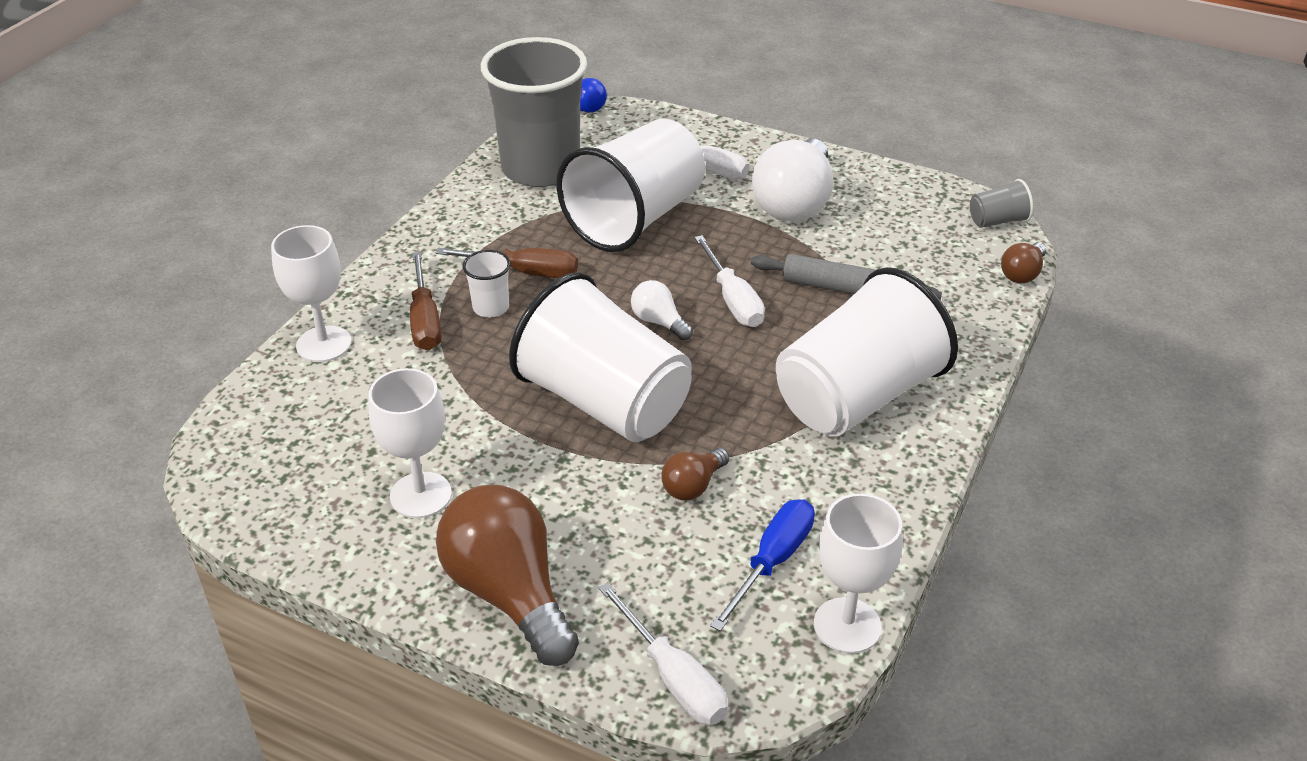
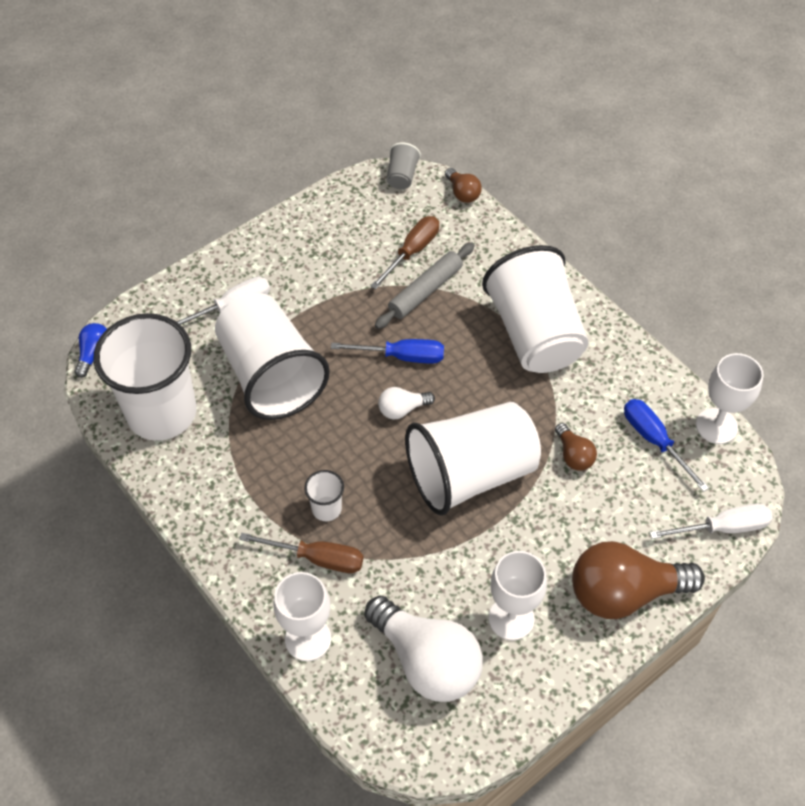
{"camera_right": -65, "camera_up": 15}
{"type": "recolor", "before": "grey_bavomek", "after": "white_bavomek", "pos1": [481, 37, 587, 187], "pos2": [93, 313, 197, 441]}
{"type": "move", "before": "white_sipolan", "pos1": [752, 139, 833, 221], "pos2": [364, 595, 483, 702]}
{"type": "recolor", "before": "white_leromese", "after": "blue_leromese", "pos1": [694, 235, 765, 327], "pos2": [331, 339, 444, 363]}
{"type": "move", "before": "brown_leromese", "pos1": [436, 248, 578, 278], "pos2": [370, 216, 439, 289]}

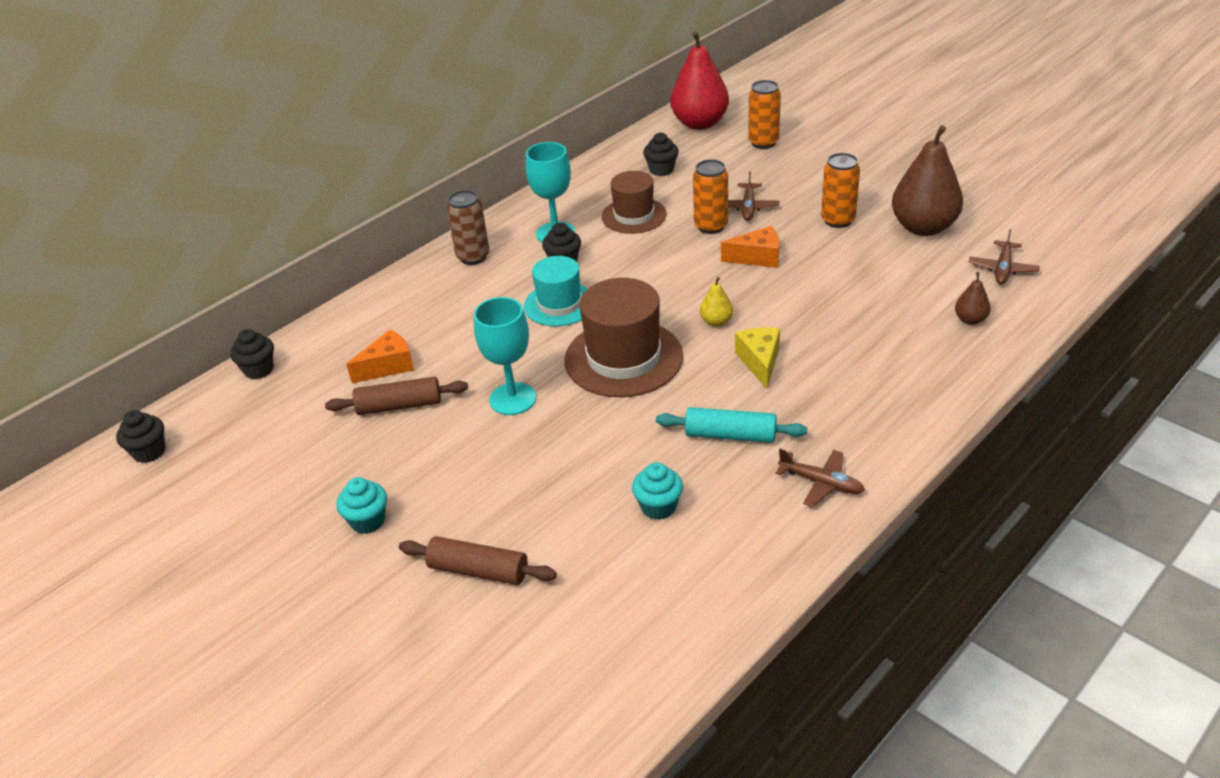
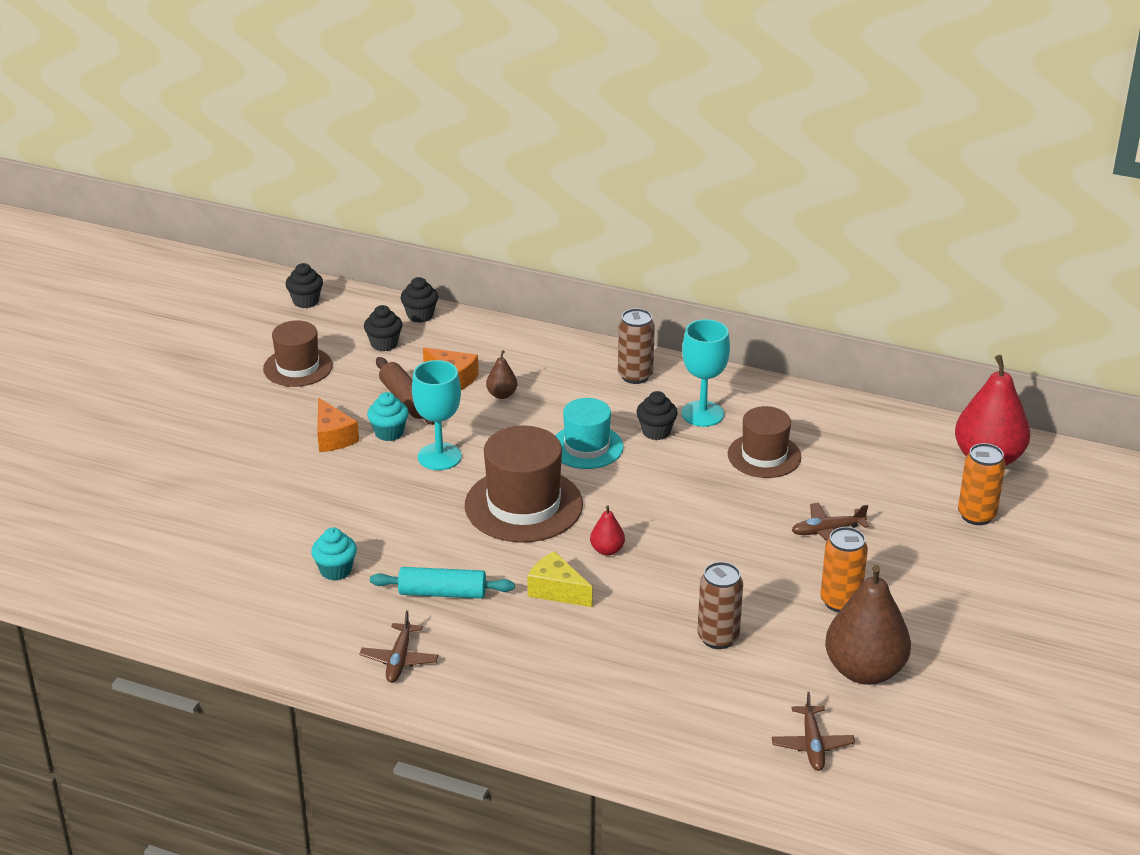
{"camera_right": 65, "camera_up": -5}
{"type": "move", "before": "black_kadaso", "pos1": [643, 132, 679, 176], "pos2": [364, 305, 402, 351]}
{"type": "delete", "before": "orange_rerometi", "pos1": [693, 159, 728, 234]}
{"type": "move", "before": "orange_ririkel", "pos1": [721, 226, 779, 268], "pos2": [317, 398, 359, 452]}
{"type": "rotate", "before": "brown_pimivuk", "pos1": [969, 229, 1040, 284], "pos2": [772, 692, 855, 771], "turn": -90}
{"type": "move", "before": "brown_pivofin", "pos1": [955, 272, 991, 325], "pos2": [486, 350, 517, 399]}
{"type": "recolor", "before": "yellow_pivofin", "after": "red_pivofin", "pos1": [700, 277, 733, 327], "pos2": [590, 505, 625, 556]}
{"type": "rotate", "before": "yellow_ririkel", "pos1": [735, 327, 780, 389], "pos2": [527, 551, 593, 607], "turn": -120}
{"type": "rotate", "before": "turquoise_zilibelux", "pos1": [656, 407, 807, 443], "pos2": [370, 567, 515, 599], "turn": -75}
{"type": "move", "before": "turquoise_kadaso", "pos1": [336, 477, 387, 534], "pos2": [367, 392, 409, 441]}
{"type": "delete", "before": "brown_zilibelux", "pos1": [399, 536, 557, 585]}
{"type": "insert", "after": "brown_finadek", "pos2": [263, 320, 333, 387]}
{"type": "insert", "after": "brown_rerometi", "pos2": [697, 562, 743, 649]}

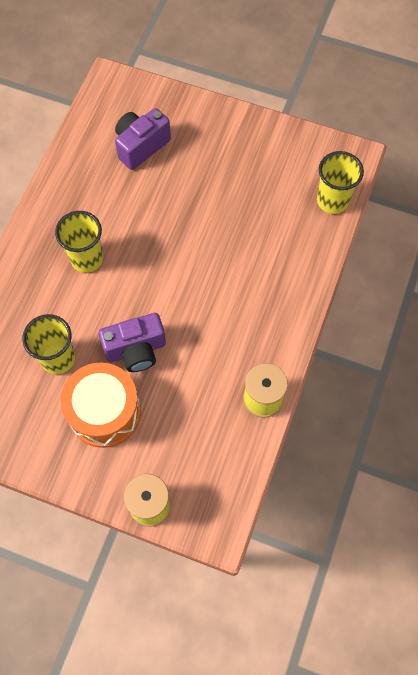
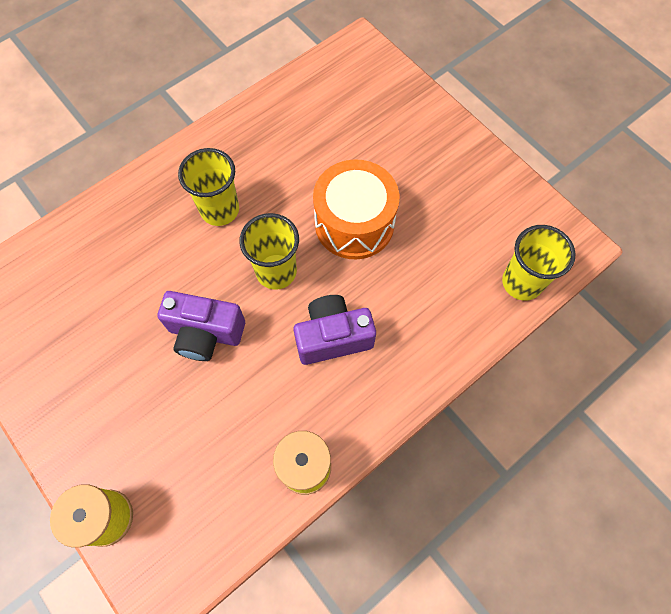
{"camera_right": 30, "camera_up": 0}
{"type": "move", "before": "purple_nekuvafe", "pos1": [115, 108, 171, 170], "pos2": [293, 295, 376, 365]}
{"type": "move", "before": "yellow_bavomek", "pos1": [22, 314, 75, 374], "pos2": [239, 213, 299, 290]}
{"type": "move", "before": "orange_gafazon", "pos1": [61, 362, 141, 448], "pos2": [313, 159, 399, 259]}

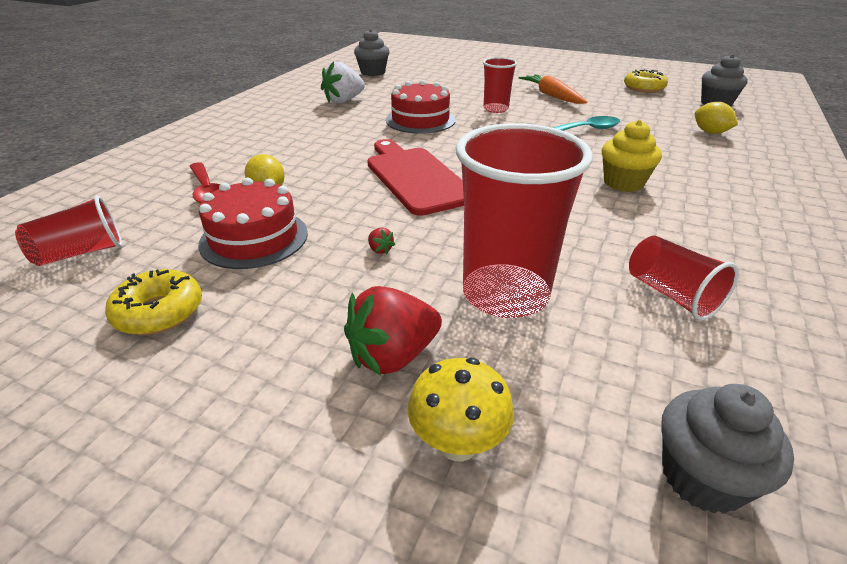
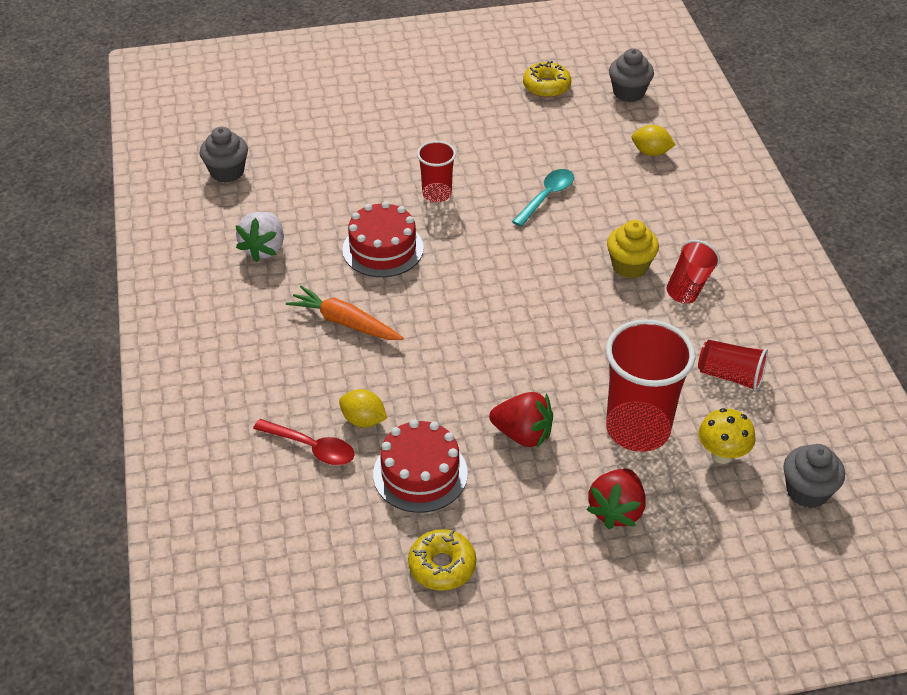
{"camera_right": -35, "camera_up": 10}
{"type": "move", "before": "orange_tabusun", "pos1": [519, 74, 587, 104], "pos2": [286, 286, 404, 340]}
{"type": "delete", "before": "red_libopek", "pos1": [367, 139, 464, 216]}
{"type": "move", "before": "red_bavomek", "pos1": [15, 196, 122, 266], "pos2": [666, 240, 720, 304]}
{"type": "resize", "before": "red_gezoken", "pos1": [368, 228, 395, 254], "pos2": [489, 392, 553, 448], "scale": 2.47}
{"type": "move", "before": "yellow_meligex", "pos1": [408, 358, 514, 461], "pos2": [698, 408, 756, 464]}

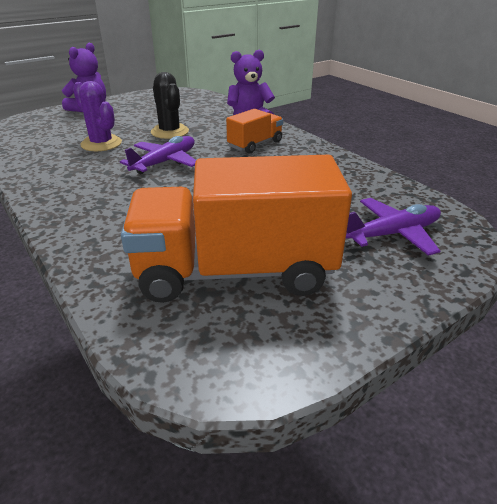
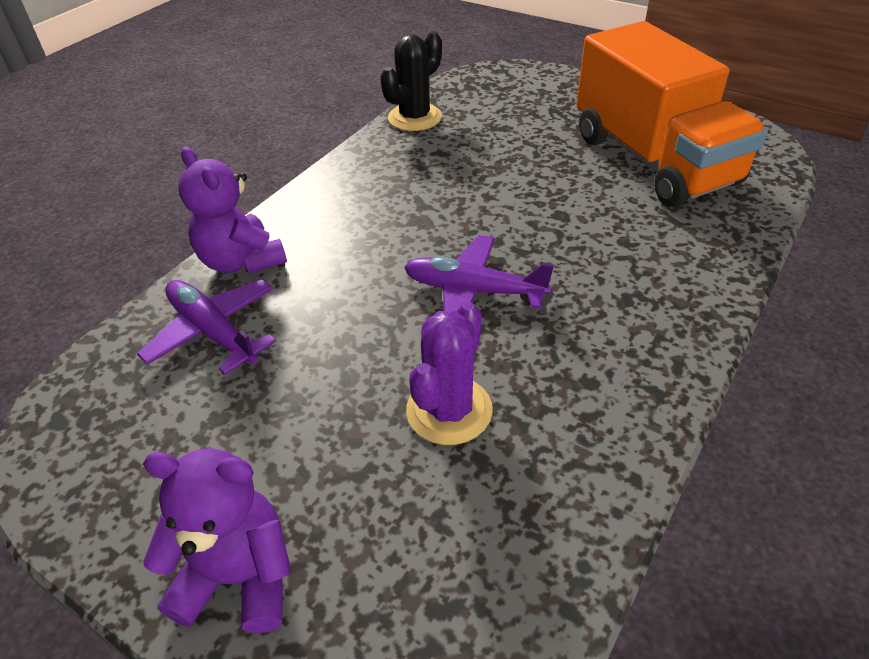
{"camera_right": -110, "camera_up": 10}
{"type": "move", "before": "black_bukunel", "pos1": [151, 72, 189, 139], "pos2": [380, 31, 442, 131]}
{"type": "delete", "before": "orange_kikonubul", "pos1": [226, 109, 283, 154]}
{"type": "move", "before": "purple_pimivuk", "pos1": [346, 198, 441, 256], "pos2": [137, 279, 276, 375]}

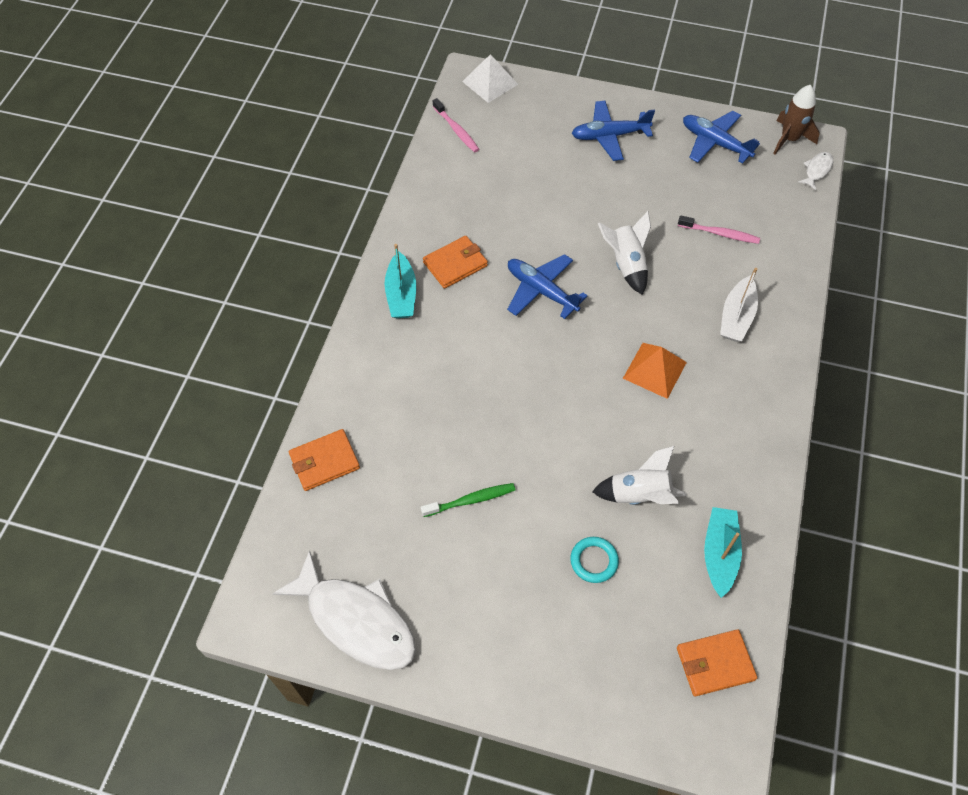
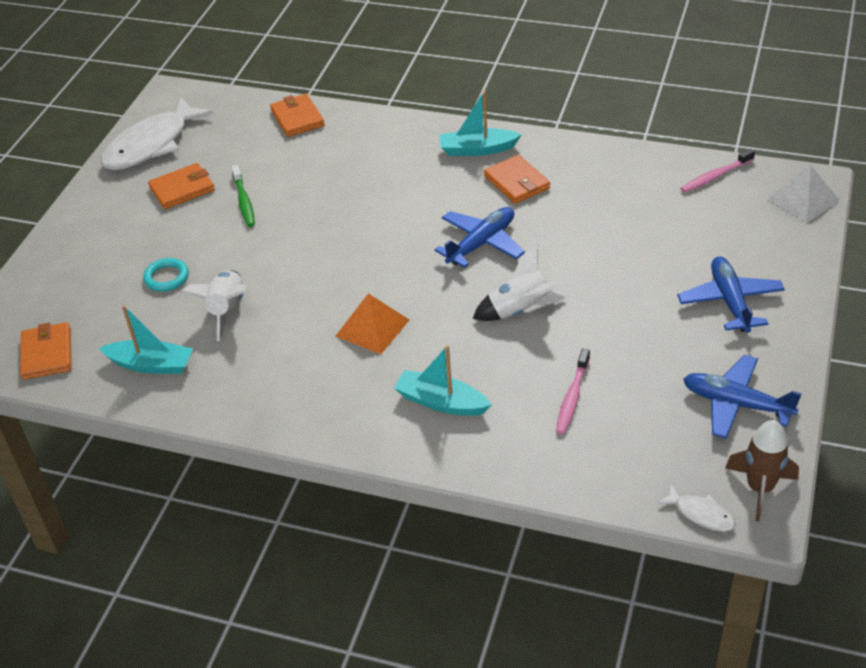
{"camera_right": 95, "camera_up": -15}
{"type": "rotate", "before": "blue_pimivuk", "pos1": [683, 111, 760, 164], "pos2": [683, 355, 802, 439], "turn": -105}
{"type": "recolor", "before": "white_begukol", "after": "turquoise_begukol", "pos1": [720, 268, 758, 342], "pos2": [394, 345, 492, 416]}
{"type": "insert", "after": "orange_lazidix", "pos2": [148, 163, 215, 209]}

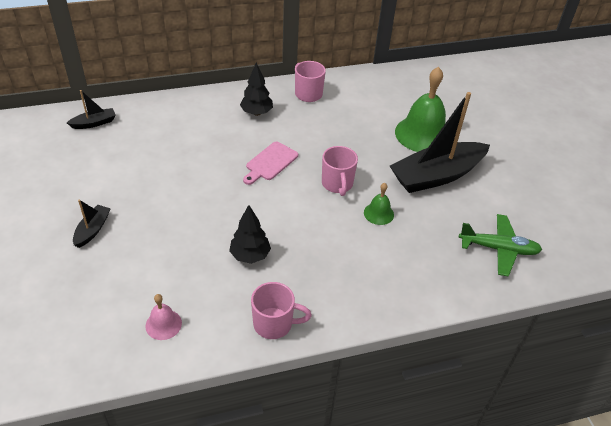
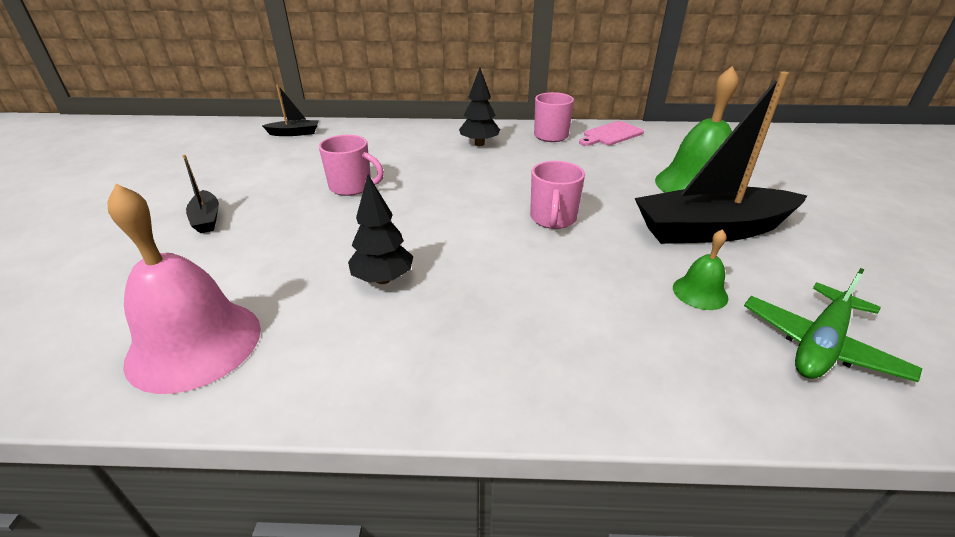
{"camera_right": 20, "camera_up": -10}
{"type": "move", "before": "pink_libopek", "pos1": [243, 142, 298, 185], "pos2": [579, 121, 644, 146]}
{"type": "move", "before": "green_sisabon", "pos1": [364, 183, 394, 225], "pos2": [673, 229, 728, 310]}
{"type": "rotate", "before": "black_begukol", "pos1": [73, 200, 111, 248], "pos2": [182, 155, 219, 233], "turn": 120}
{"type": "rotate", "before": "green_pimivuk", "pos1": [459, 214, 542, 277], "pos2": [744, 268, 922, 382], "turn": 105}
{"type": "move", "before": "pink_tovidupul", "pos1": [251, 282, 312, 339], "pos2": [319, 135, 384, 196]}
{"type": "resize", "before": "pink_sisabon", "pos1": [145, 294, 182, 340], "pos2": [107, 184, 261, 394], "scale": 2.1}

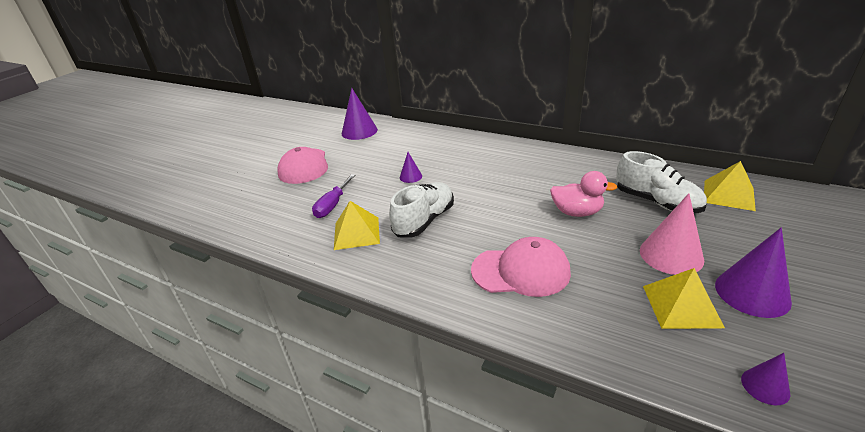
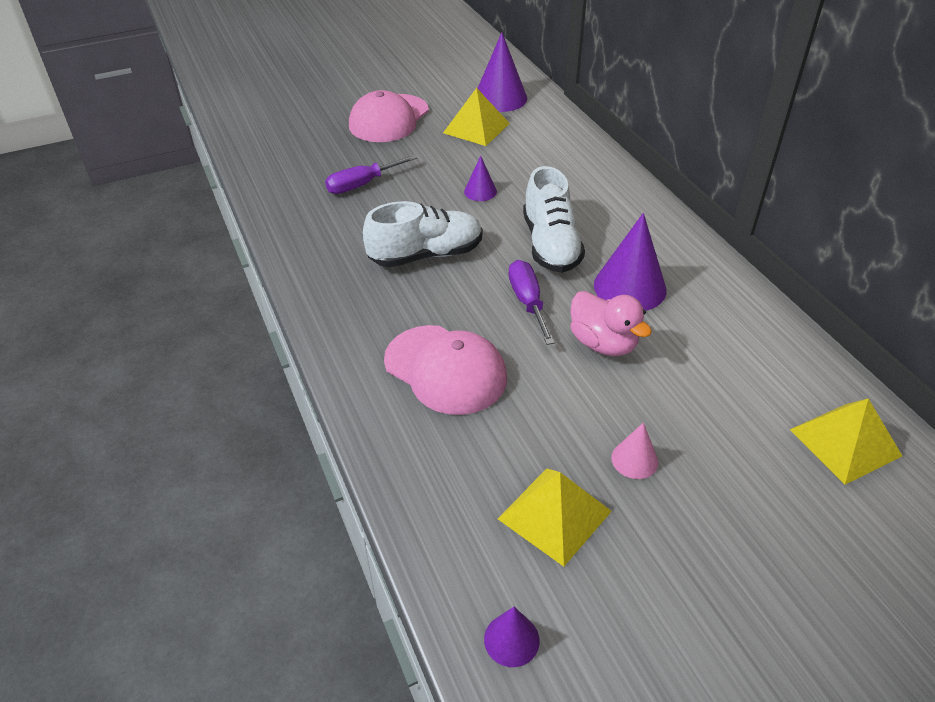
{"camera_right": 35, "camera_up": 10}
{"type": "move", "before": "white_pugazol", "pos1": [616, 151, 707, 213], "pos2": [523, 166, 585, 273]}
{"type": "resize", "before": "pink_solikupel", "pos1": [640, 193, 704, 275], "pos2": [611, 423, 658, 479], "scale": 0.52}
{"type": "move", "before": "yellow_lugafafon", "pos1": [334, 201, 380, 250], "pos2": [443, 88, 510, 146]}
{"type": "move", "before": "purple_solikupel", "pos1": [715, 228, 792, 318], "pos2": [594, 213, 667, 311]}
{"type": "insert", "after": "purple_leromese", "pos2": [508, 260, 555, 345]}

